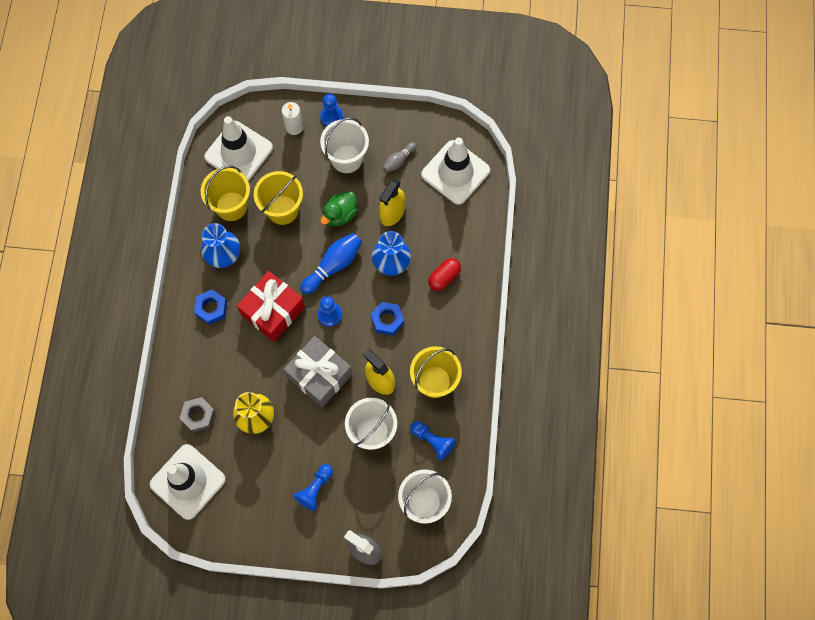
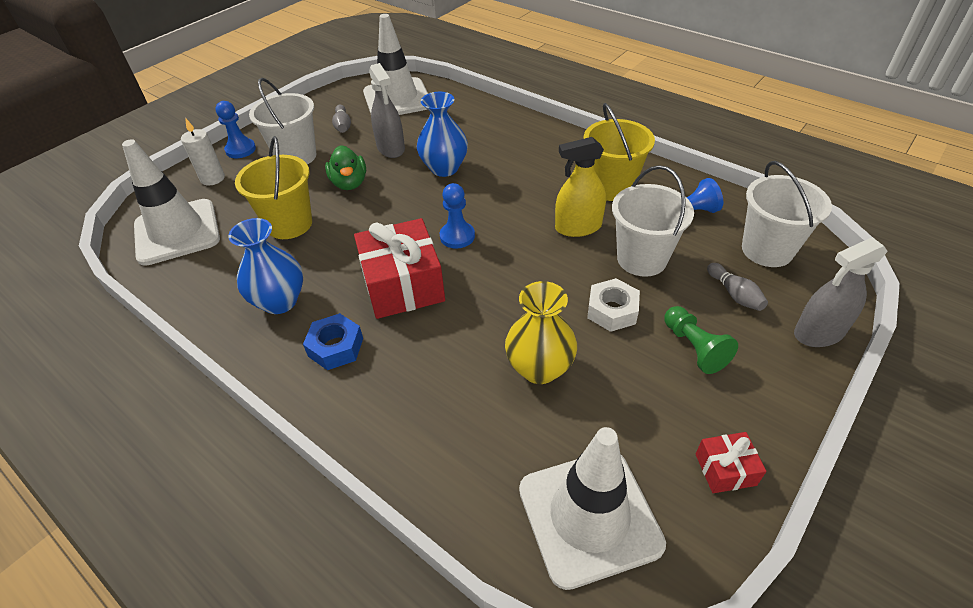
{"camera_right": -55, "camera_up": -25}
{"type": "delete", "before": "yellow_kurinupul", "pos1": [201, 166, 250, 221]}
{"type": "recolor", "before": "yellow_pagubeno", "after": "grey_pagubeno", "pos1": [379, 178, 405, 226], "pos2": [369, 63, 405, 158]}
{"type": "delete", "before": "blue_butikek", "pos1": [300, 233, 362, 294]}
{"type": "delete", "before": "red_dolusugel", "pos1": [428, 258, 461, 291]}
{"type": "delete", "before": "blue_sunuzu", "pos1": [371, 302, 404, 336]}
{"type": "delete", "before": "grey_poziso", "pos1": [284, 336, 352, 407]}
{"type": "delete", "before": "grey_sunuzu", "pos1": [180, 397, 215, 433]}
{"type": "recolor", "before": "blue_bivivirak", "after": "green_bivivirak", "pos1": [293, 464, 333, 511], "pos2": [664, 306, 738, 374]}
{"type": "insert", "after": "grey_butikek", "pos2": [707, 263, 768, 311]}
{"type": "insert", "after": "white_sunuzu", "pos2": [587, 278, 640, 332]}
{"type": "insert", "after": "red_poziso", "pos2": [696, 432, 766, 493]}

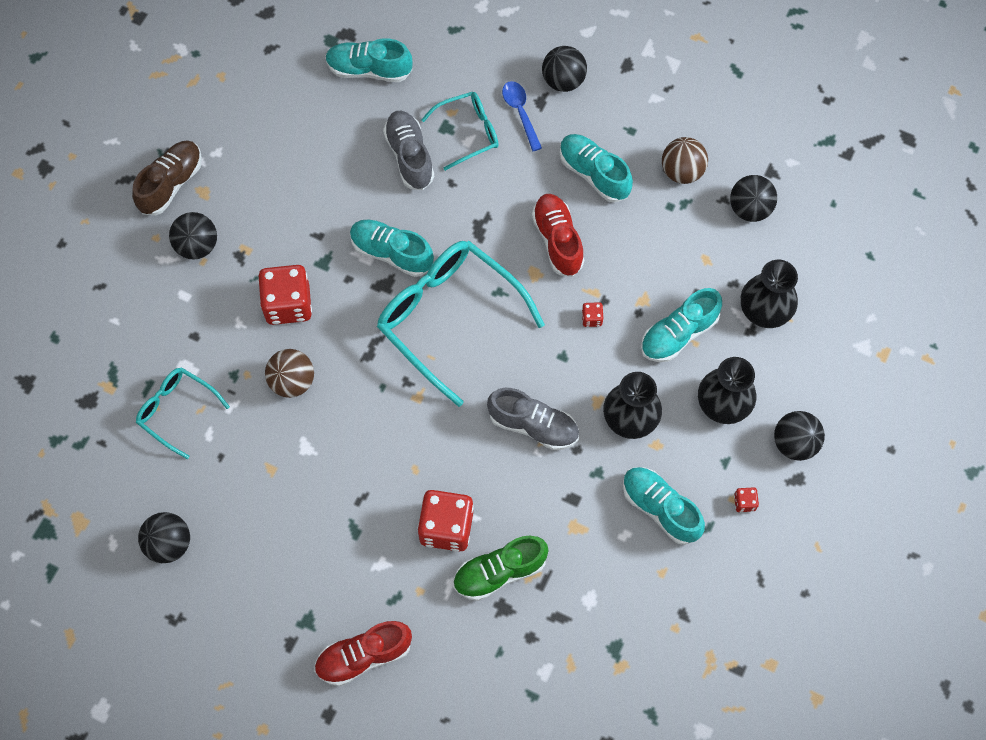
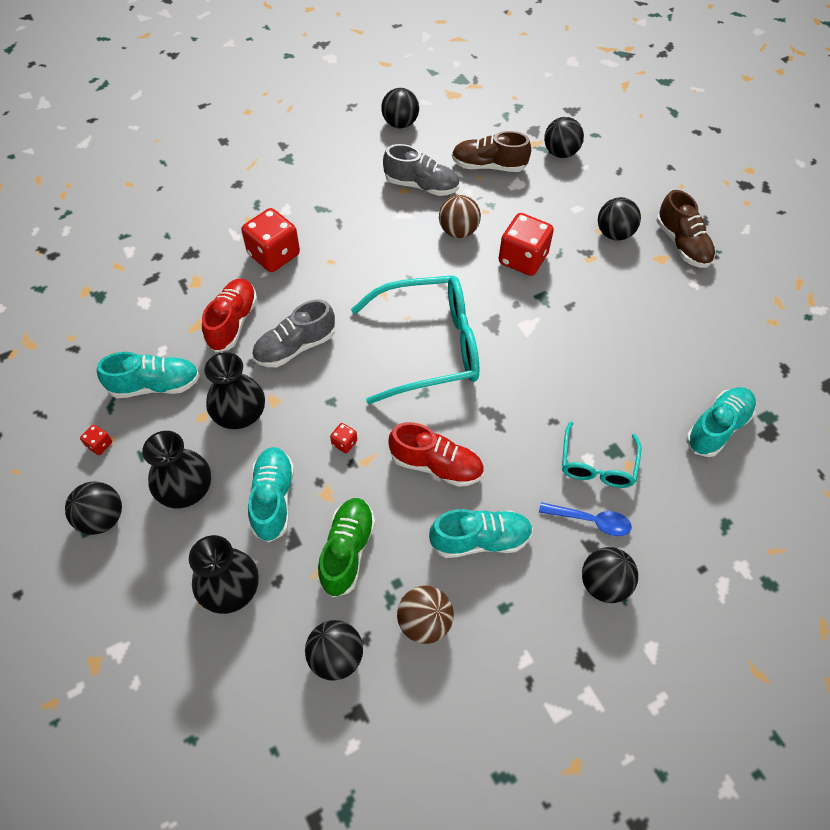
{"camera_right": 125, "camera_up": -10}
{"type": "move", "before": "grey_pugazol", "pos1": [383, 111, 434, 190], "pos2": [383, 144, 459, 196]}
{"type": "delete", "before": "turquoise_pugazol", "pos1": [350, 219, 434, 277]}
{"type": "replace", "before": "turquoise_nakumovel", "after": "brown_pugazol", "pos1": [136, 367, 230, 459], "pos2": [452, 131, 531, 172]}
{"type": "move", "before": "green_pugazol", "pos1": [453, 536, 548, 601], "pos2": [318, 498, 375, 597]}
{"type": "move", "before": "red_pugazol", "pos1": [314, 621, 412, 686], "pos2": [202, 279, 257, 352]}
{"type": "insert", "after": "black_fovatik", "pos2": [544, 117, 584, 158]}

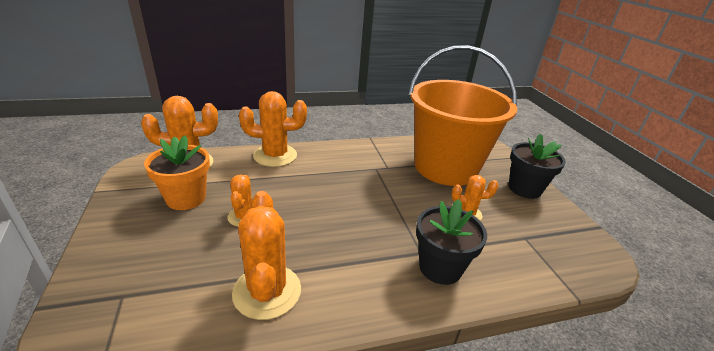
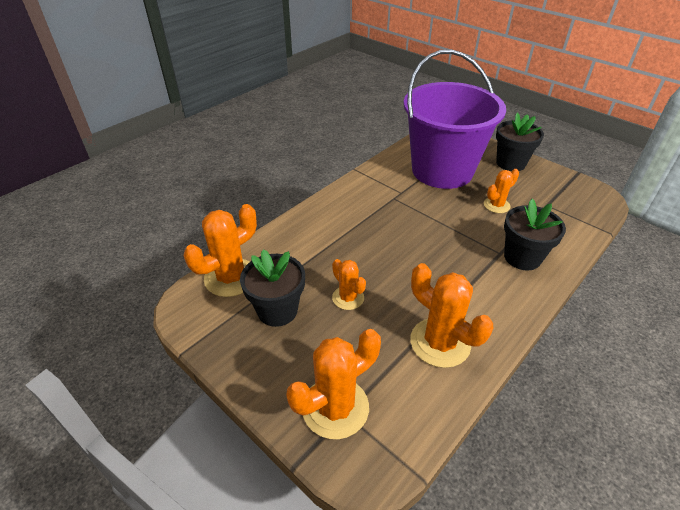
{"camera_right": -30, "camera_up": 10}
{"type": "recolor", "before": "orange_kurinupul", "after": "purple_kurinupul", "pos1": [408, 45, 517, 186], "pos2": [403, 49, 506, 189]}
{"type": "move", "before": "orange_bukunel", "pos1": [239, 91, 307, 167], "pos2": [287, 329, 381, 439]}
{"type": "recolor", "before": "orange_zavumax", "after": "black_zavumax", "pos1": [144, 136, 210, 210], "pos2": [240, 249, 305, 327]}

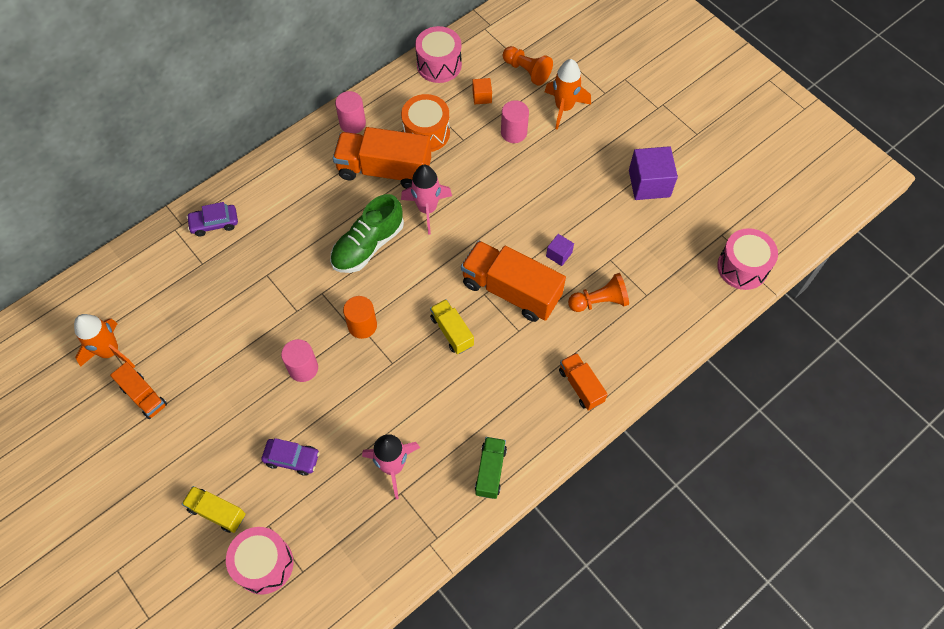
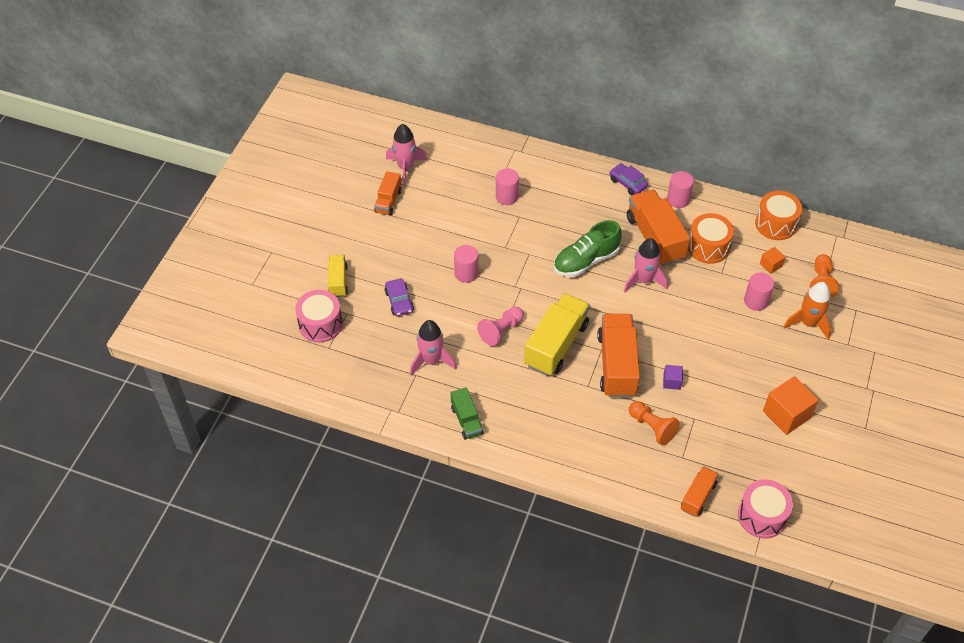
{"camera_right": 60, "camera_up": -10}
{"type": "recolor", "before": "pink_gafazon", "after": "orange_gafazon", "pos1": [415, 26, 462, 83], "pos2": [755, 191, 802, 240]}
{"type": "recolor", "before": "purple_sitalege", "after": "orange_sitalege", "pos1": [629, 146, 678, 200], "pos2": [763, 376, 819, 435]}
{"type": "rotate", "before": "green_pugazol", "pos1": [330, 194, 404, 273], "pos2": [554, 220, 622, 277], "turn": -45}
{"type": "move", "before": "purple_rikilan", "pos1": [186, 202, 238, 236], "pos2": [610, 163, 648, 195]}
{"type": "delete", "before": "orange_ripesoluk", "pos1": [343, 296, 377, 339]}
{"type": "resize", "before": "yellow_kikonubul", "pos1": [430, 299, 474, 354], "pos2": [524, 293, 590, 376], "scale": 1.85}
{"type": "recolor", "before": "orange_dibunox", "after": "pink_dibunox", "pos1": [74, 314, 135, 368], "pos2": [386, 124, 427, 186]}
{"type": "move", "before": "orange_kikonubul", "pos1": [559, 353, 608, 411], "pos2": [681, 466, 719, 517]}
{"type": "rotate", "before": "green_kikonubul", "pos1": [475, 437, 507, 499], "pos2": [451, 387, 483, 440], "turn": 90}
{"type": "insert", "after": "pink_ripesoluk", "pos2": [496, 168, 519, 205]}
{"type": "insert", "after": "pink_bivivirak", "pos2": [477, 307, 524, 346]}

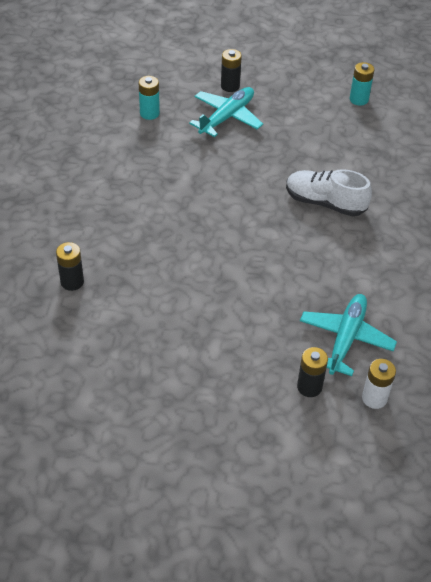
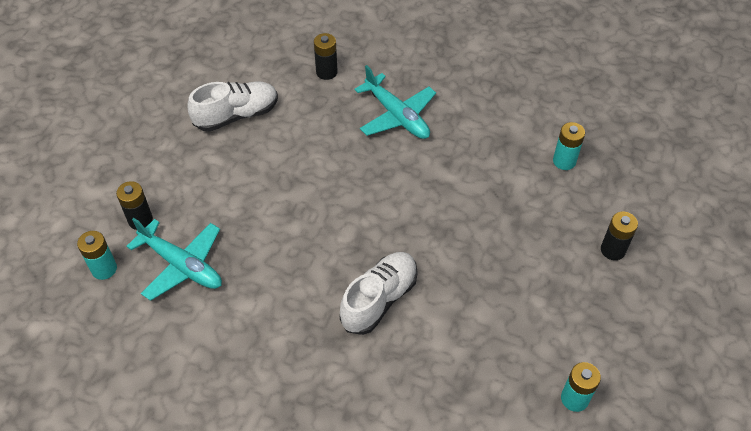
{"camera_right": 105, "camera_up": 5}
{"type": "move", "before": "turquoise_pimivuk", "pos1": [189, 87, 263, 137], "pos2": [354, 65, 436, 139]}
{"type": "recolor", "before": "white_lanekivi", "after": "turquoise_lanekivi", "pos1": [362, 359, 396, 409], "pos2": [77, 231, 117, 280]}
{"type": "insert", "after": "white_pugazol", "pos2": [187, 81, 278, 132]}

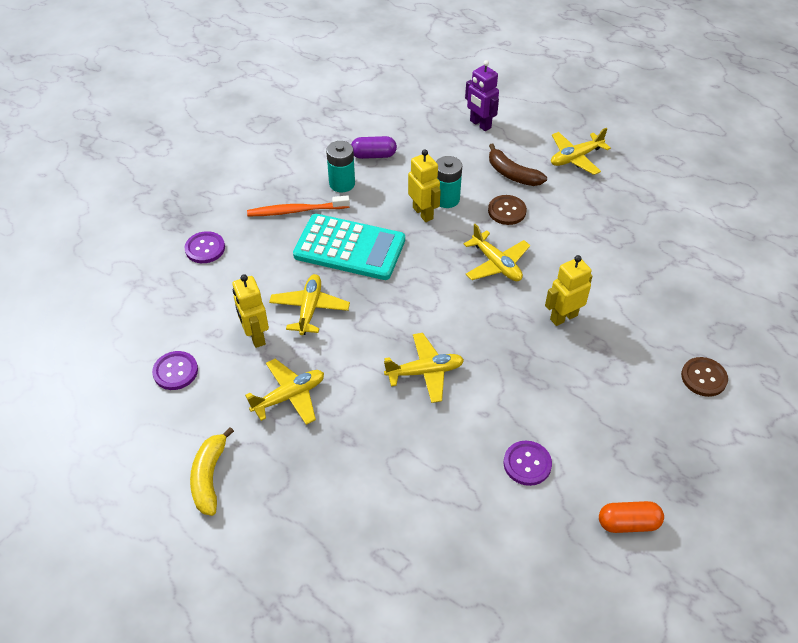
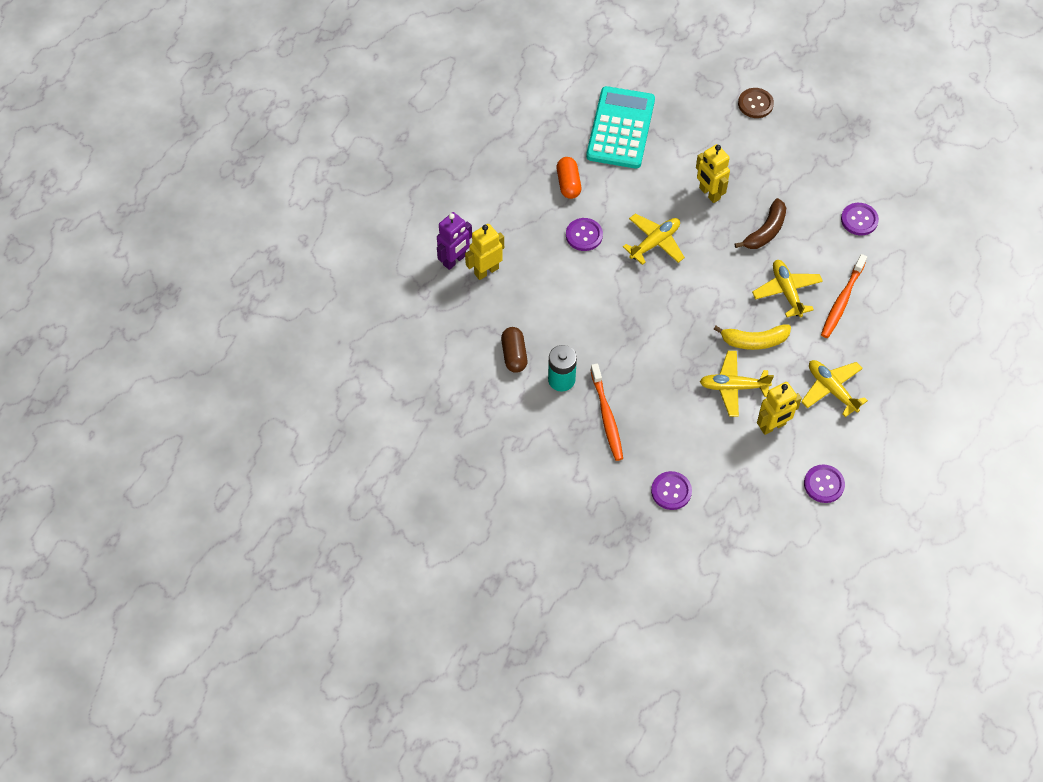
{"camera_right": -95, "camera_up": 10}
{"type": "delete", "before": "yellow_pimivuk", "pos1": [551, 128, 611, 175]}
{"type": "recolor", "before": "purple_dolusugel", "after": "brown_dolusugel", "pos1": [351, 136, 397, 159], "pos2": [501, 327, 527, 373]}
{"type": "move", "before": "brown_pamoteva", "pos1": [489, 144, 547, 186], "pos2": [735, 198, 786, 249]}
{"type": "move", "before": "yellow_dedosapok", "pos1": [408, 149, 441, 222], "pos2": [465, 224, 504, 280]}
{"type": "delete", "before": "turquoise_lanekivi", "pos1": [436, 156, 462, 208]}
{"type": "recolor", "before": "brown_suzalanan", "after": "purple_suzalanan", "pos1": [488, 195, 527, 225], "pos2": [566, 218, 603, 251]}
{"type": "move", "before": "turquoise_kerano", "pos1": [293, 214, 405, 280], "pos2": [586, 86, 655, 169]}
{"type": "move", "before": "yellow_pamoteva", "pos1": [190, 427, 234, 516], "pos2": [713, 324, 791, 350]}
{"type": "move", "before": "orange_dolusugel", "pos1": [599, 501, 664, 533], "pos2": [557, 157, 581, 199]}
{"type": "insert", "after": "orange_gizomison", "pos2": [821, 254, 867, 338]}

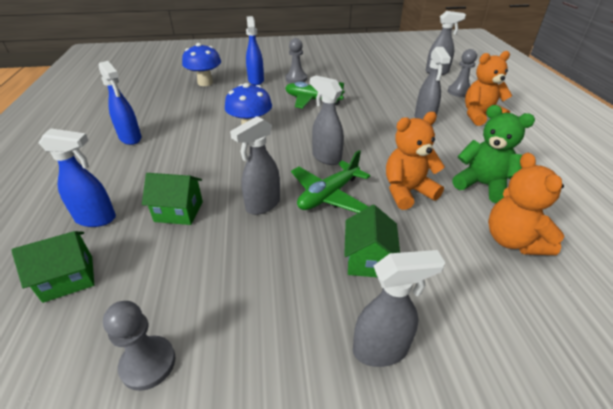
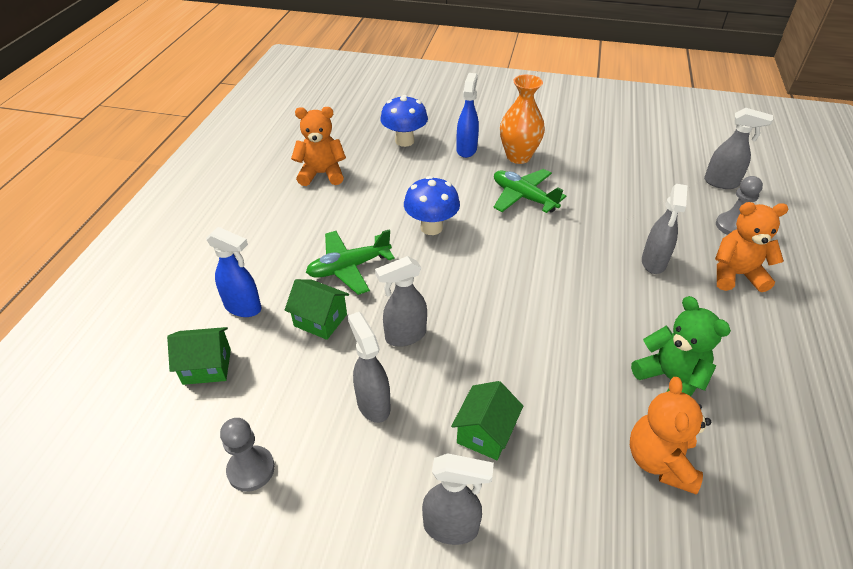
{"camera_right": 20, "camera_up": 5}
{"type": "replace", "before": "grey_bivivirak", "after": "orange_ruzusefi", "pos1": [286, 38, 307, 83], "pos2": [500, 75, 545, 164]}
{"type": "delete", "before": "blue_pagubeno", "pos1": [99, 61, 142, 145]}
{"type": "move", "before": "grey_pagubeno", "pos1": [310, 76, 344, 165], "pos2": [348, 312, 391, 423]}
{"type": "move", "before": "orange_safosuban", "pos1": [386, 112, 445, 210], "pos2": [291, 107, 346, 186]}
{"type": "move", "before": "green_pimivuk", "pos1": [291, 150, 370, 213], "pos2": [306, 229, 395, 295]}

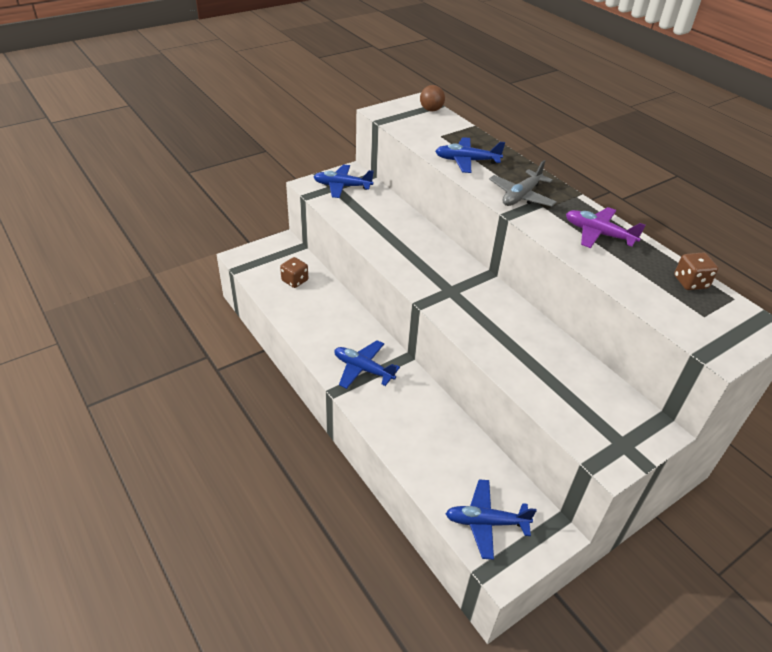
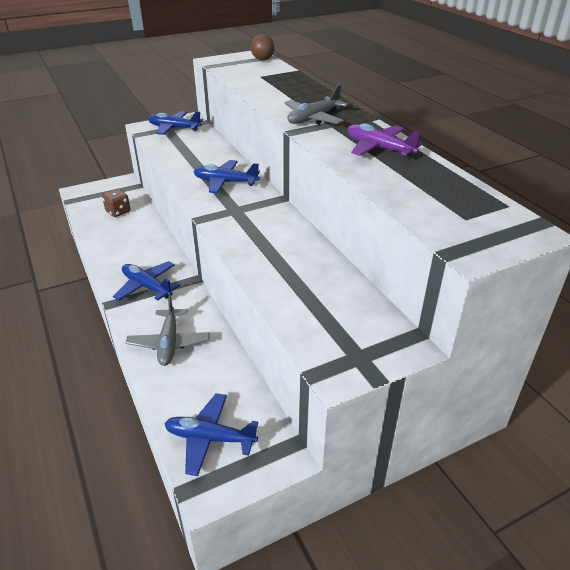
{"camera_right": 10, "camera_up": -5}
{"type": "move", "before": "blue_pimivuk", "pos1": [435, 137, 505, 173], "pos2": [194, 160, 260, 194]}
{"type": "delete", "before": "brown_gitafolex", "pos1": [674, 252, 719, 290]}
{"type": "insert", "after": "grey_pimivuk", "pos2": [126, 295, 210, 366]}

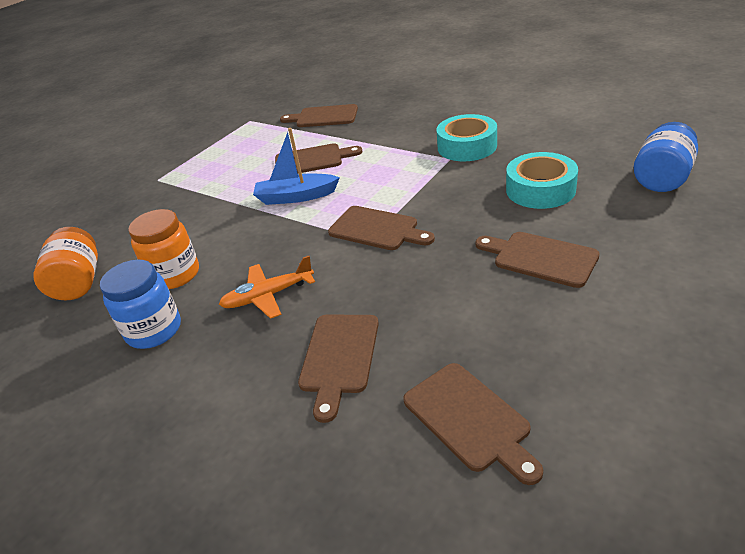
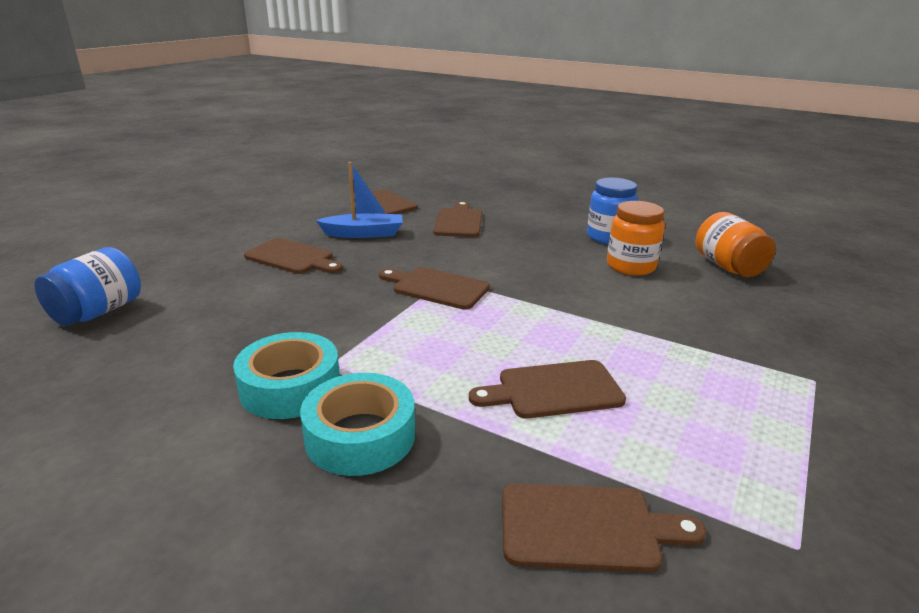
{"camera_right": 170, "camera_up": -10}
{"type": "move", "before": "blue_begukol", "pos1": [253, 128, 340, 205], "pos2": [316, 162, 403, 238]}
{"type": "move", "before": "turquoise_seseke", "pos1": [506, 152, 578, 209], "pos2": [300, 373, 415, 476]}
{"type": "delete", "before": "orange_pimivuk", "pos1": [219, 256, 315, 319]}

